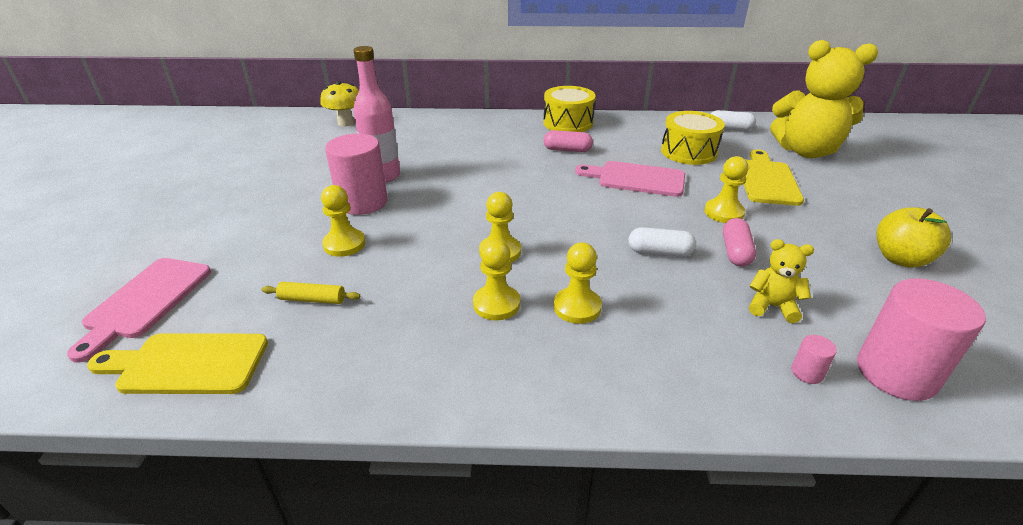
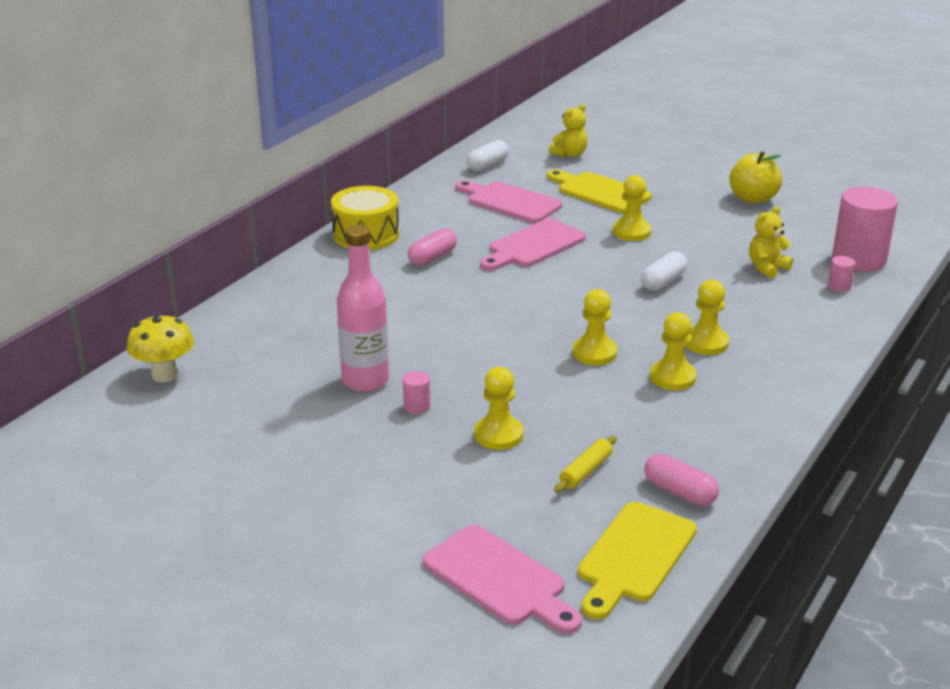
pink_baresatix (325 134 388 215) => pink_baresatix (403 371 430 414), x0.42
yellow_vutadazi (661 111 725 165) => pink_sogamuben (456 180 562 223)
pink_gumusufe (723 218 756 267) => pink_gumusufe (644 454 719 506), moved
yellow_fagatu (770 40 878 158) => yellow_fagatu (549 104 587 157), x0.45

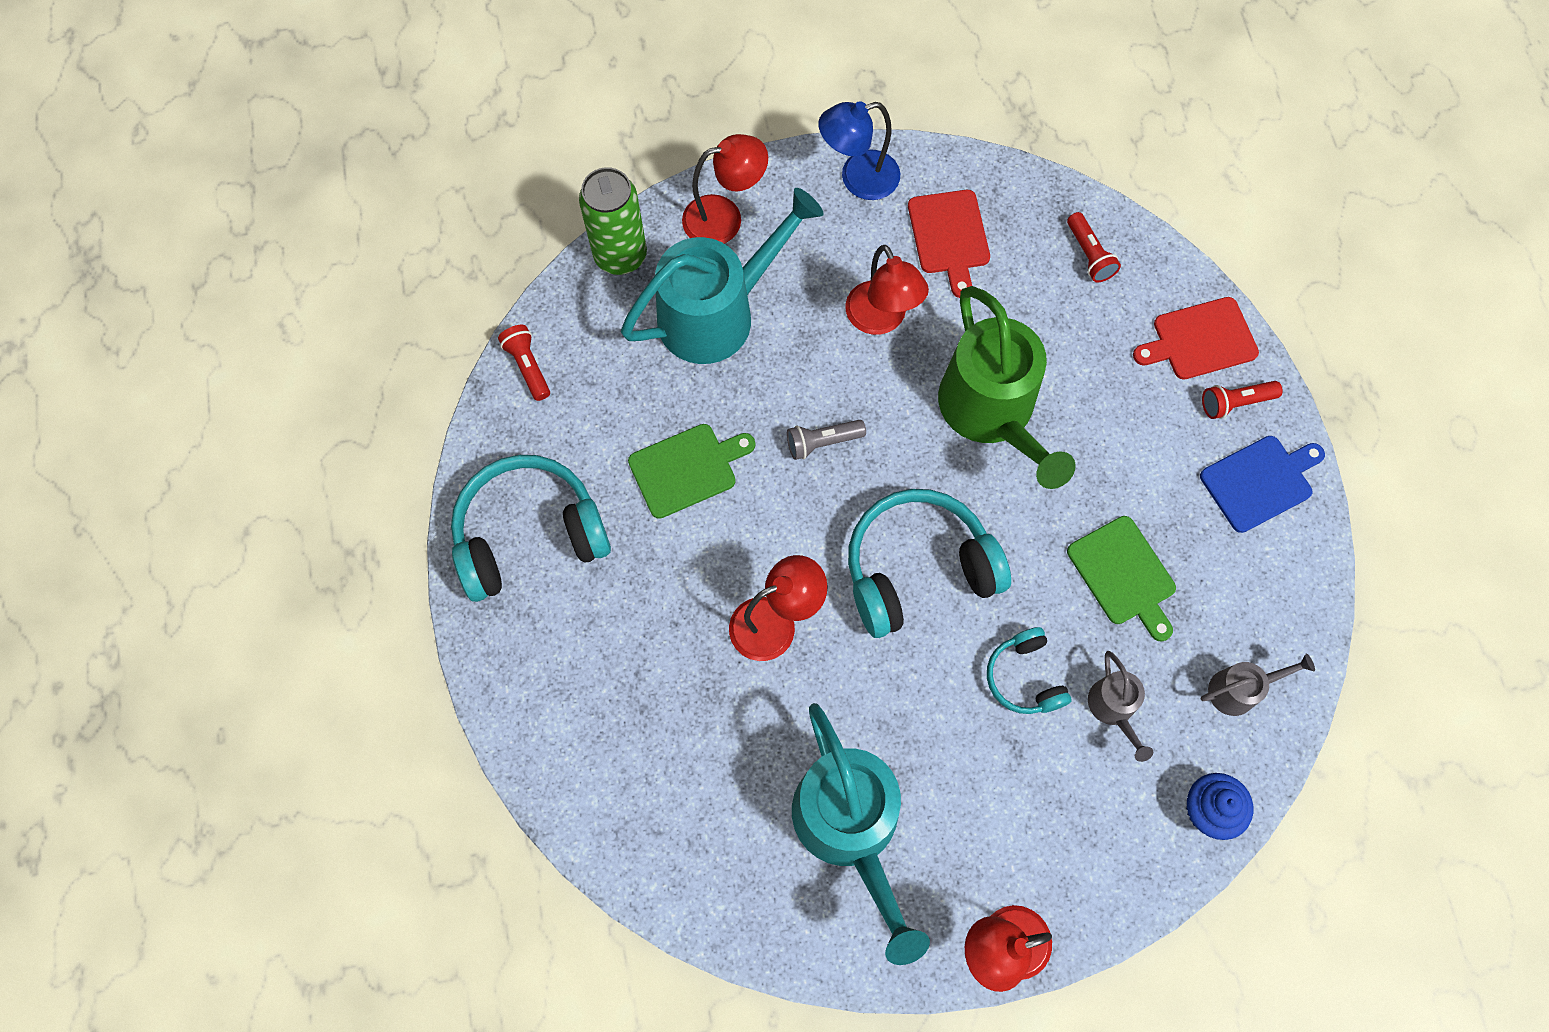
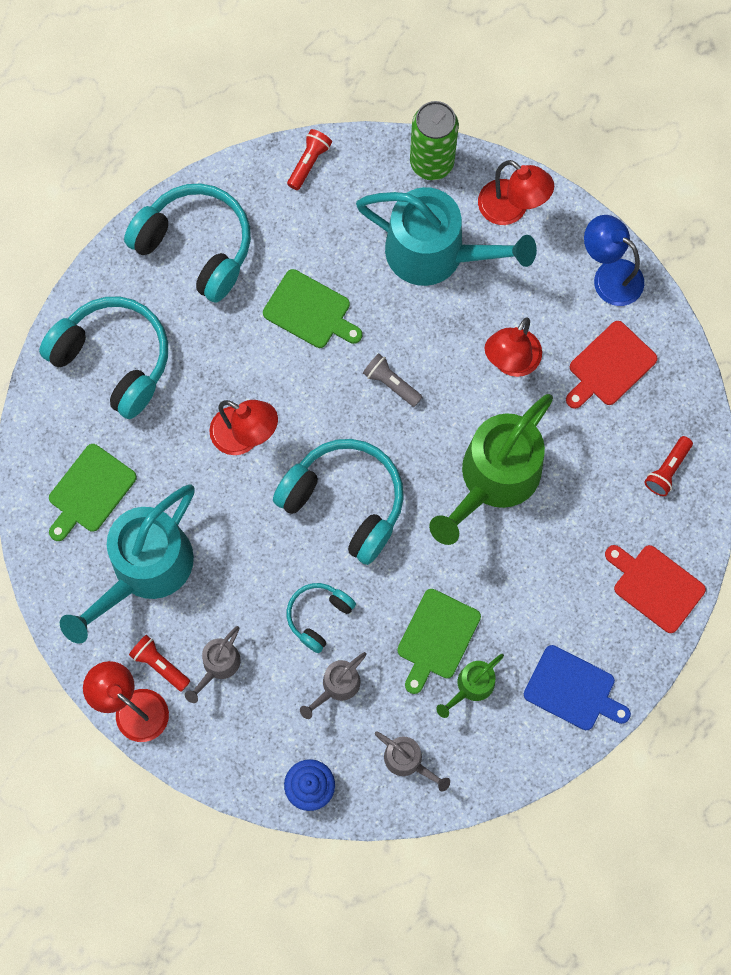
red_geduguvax (1202 381 1283 419) => red_geduguvax (129 635 190 692), moved
nothing => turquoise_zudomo (39 297 168 419)
nothing => green_sogamuben (49 444 137 541)
nothing => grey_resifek (185 626 241 703)
nothing => green_resifek (436 654 504 718)

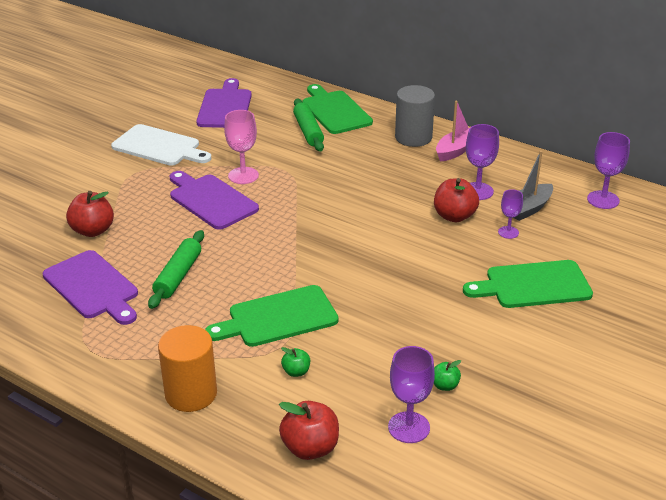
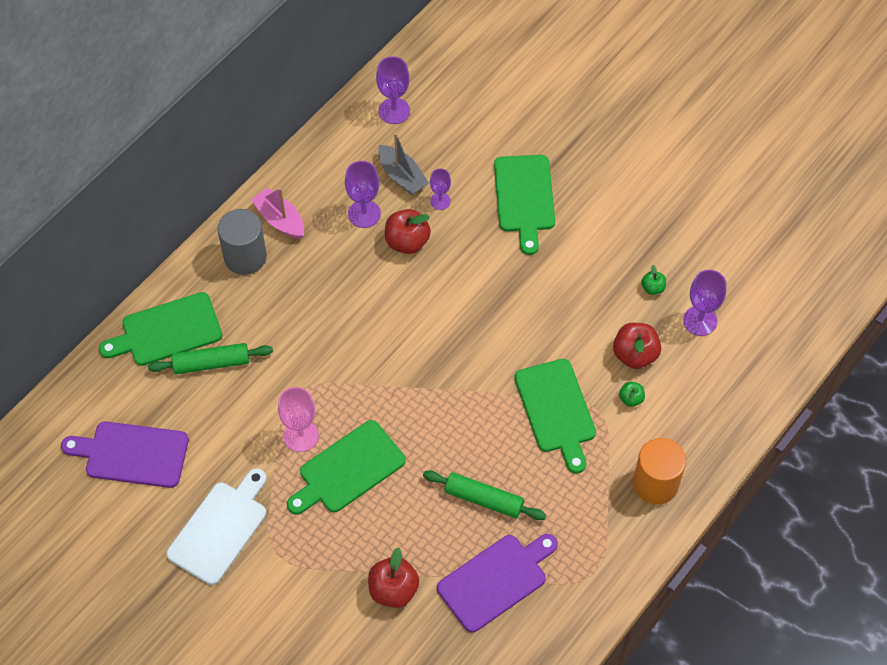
purple_sogamuben (170 171 259 230) => green_sogamuben (287 420 406 515)
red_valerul (279 401 339 460) => red_valerul (613 323 661 369), moved

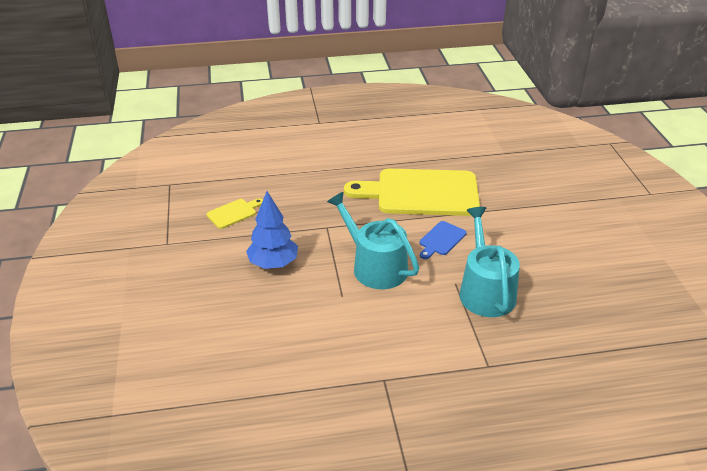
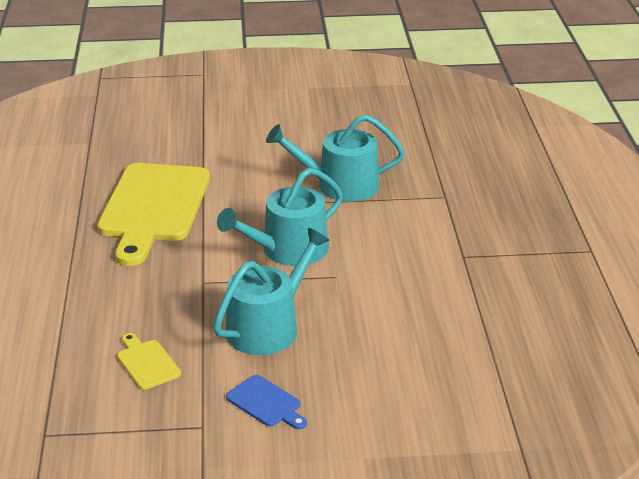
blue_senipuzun (246 191 298 269) => turquoise_resifek (213 228 330 355)
blue_sogamuben (420 221 466 259) => blue_sogamuben (226 375 307 430), moved

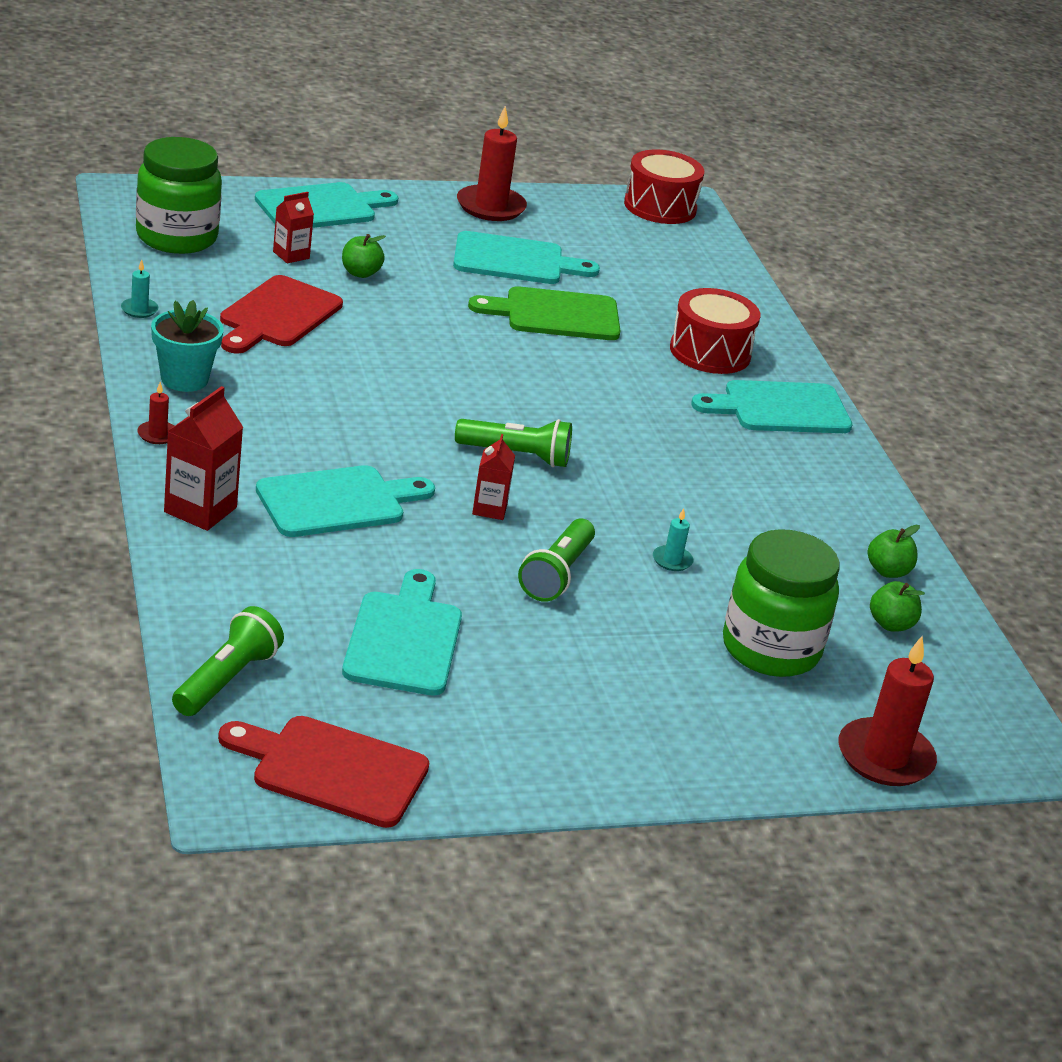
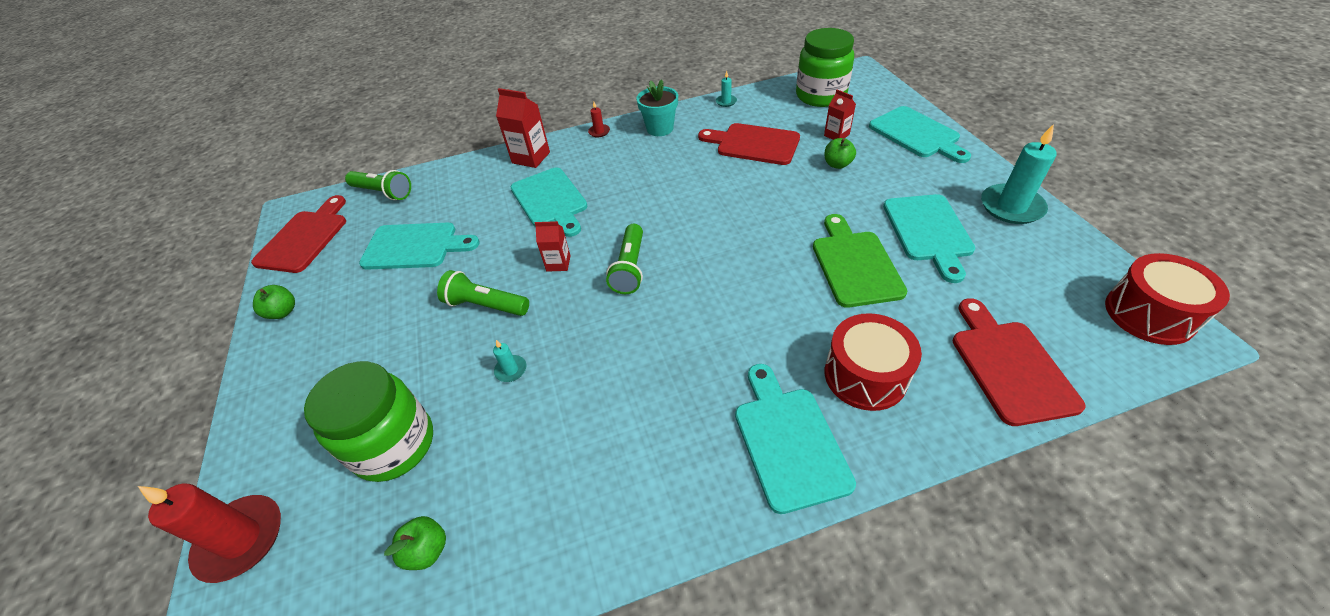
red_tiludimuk (457 106 527 221) => turquoise_tiludimuk (981 124 1057 224)
green_valerul (868 525 920 578) => green_valerul (253 285 295 319), moved
nothing => red_sogamuben (953 298 1085 426)

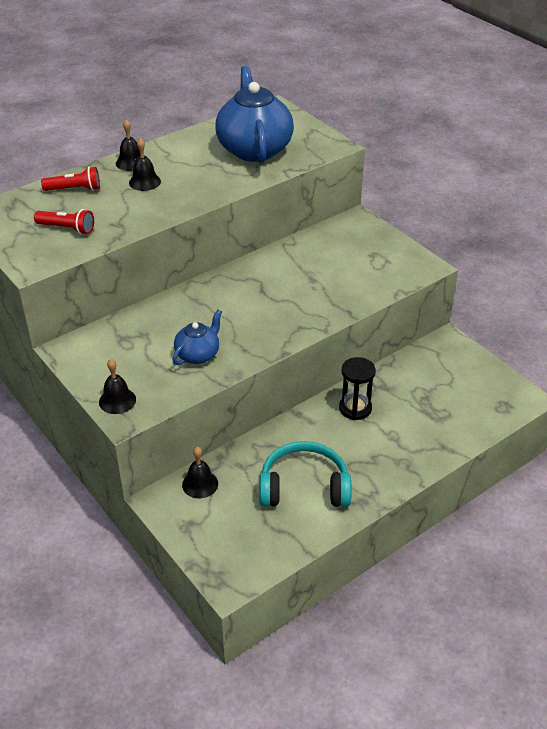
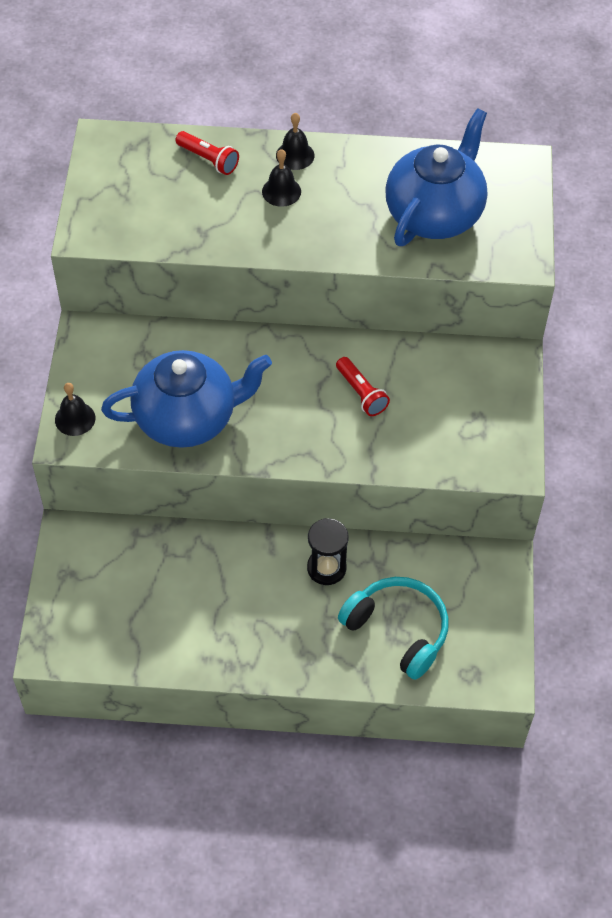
red_geduguvax (34 209 94 235) => red_geduguvax (336 357 390 416), moved
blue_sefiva (172 309 222 365) => blue_sefiva (101 350 272 448), x1.97
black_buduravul (182 447 218 499) => nothing
turquoise_zudomo (260 441 352 507) => turquoise_zudomo (338 577 449 680), moved

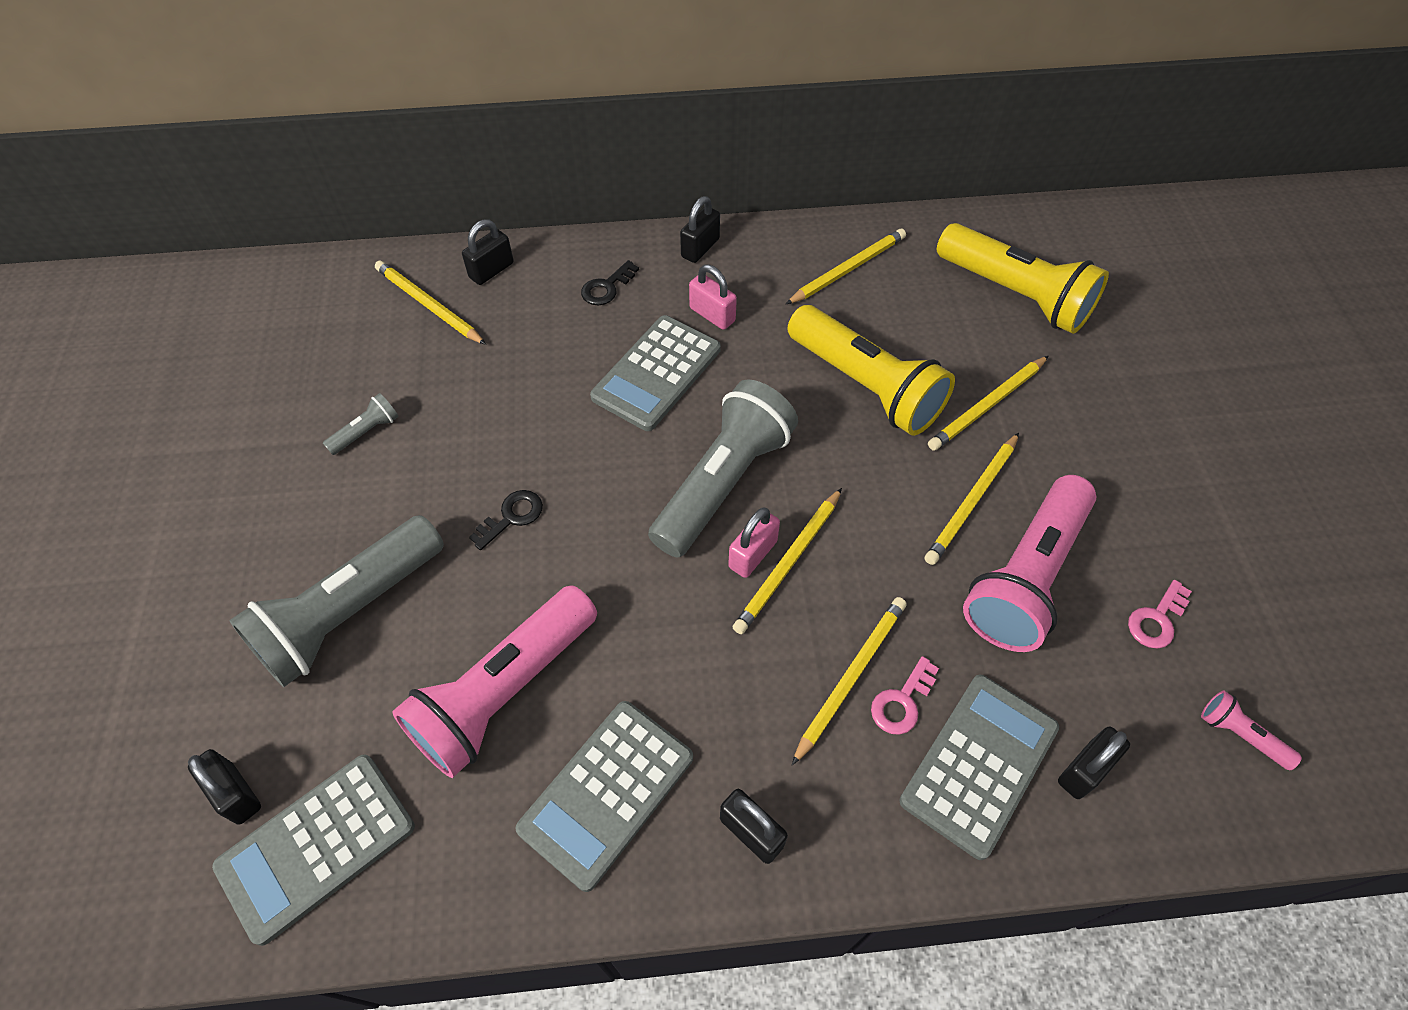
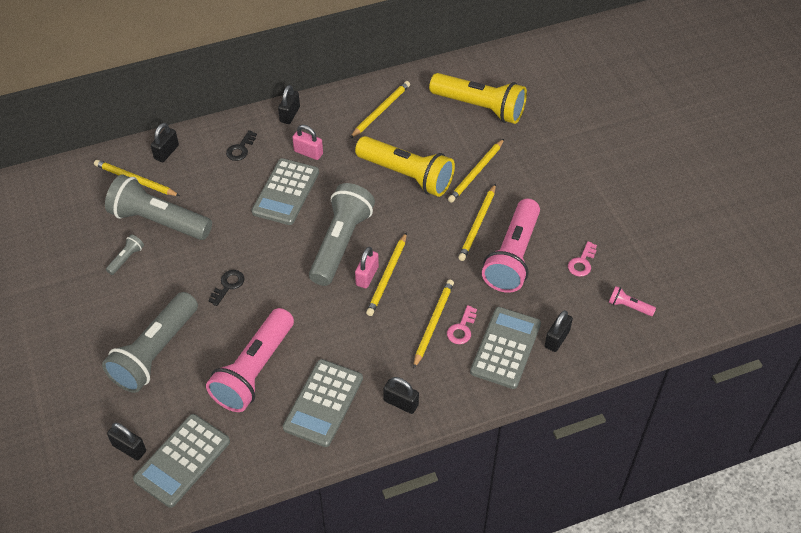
nothing => grey_geduguvax (105 174 212 240)

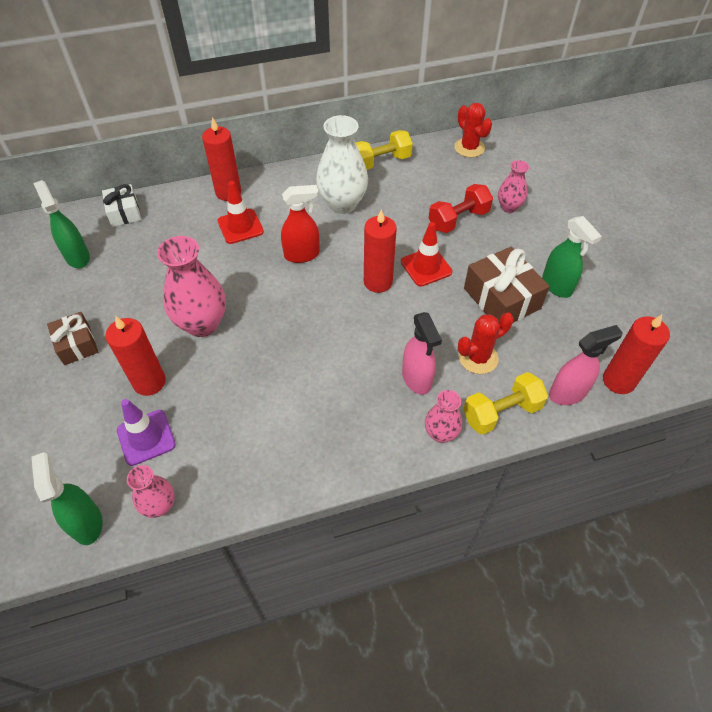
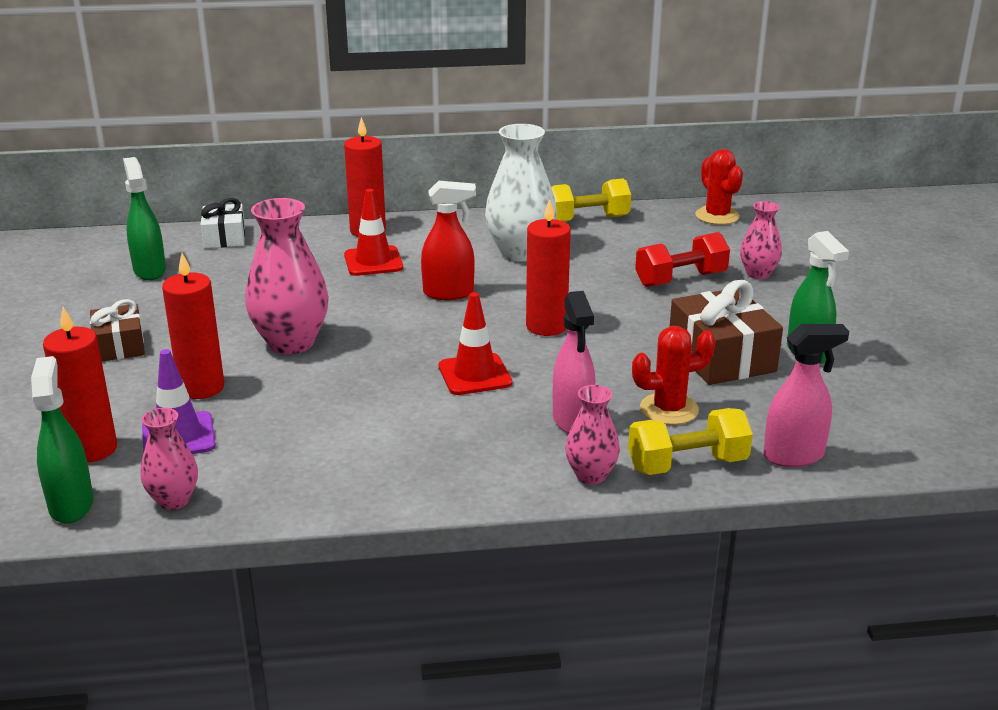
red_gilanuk (401 222 452 287) => red_gilanuk (438 292 512 395), moved
red_tiludimuk (603 315 670 394) => red_tiludimuk (43 307 117 463), moved

